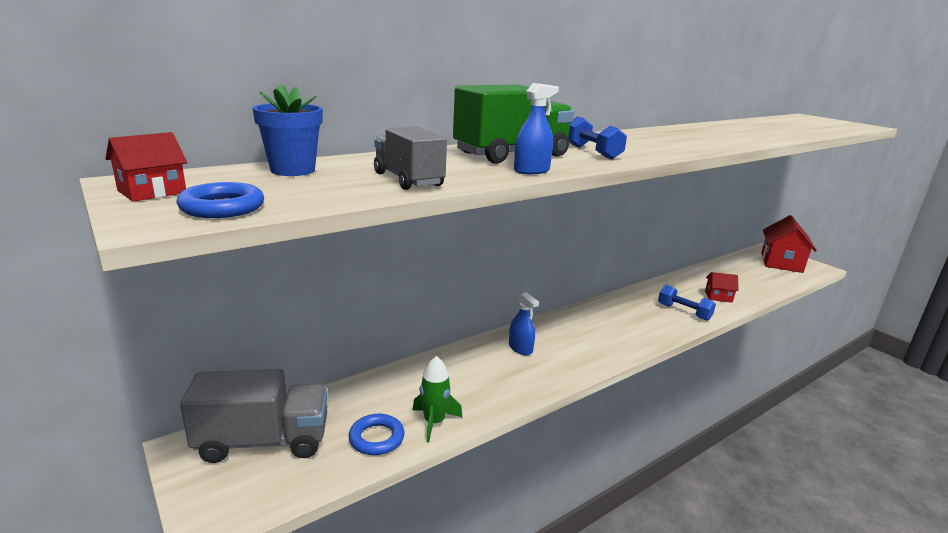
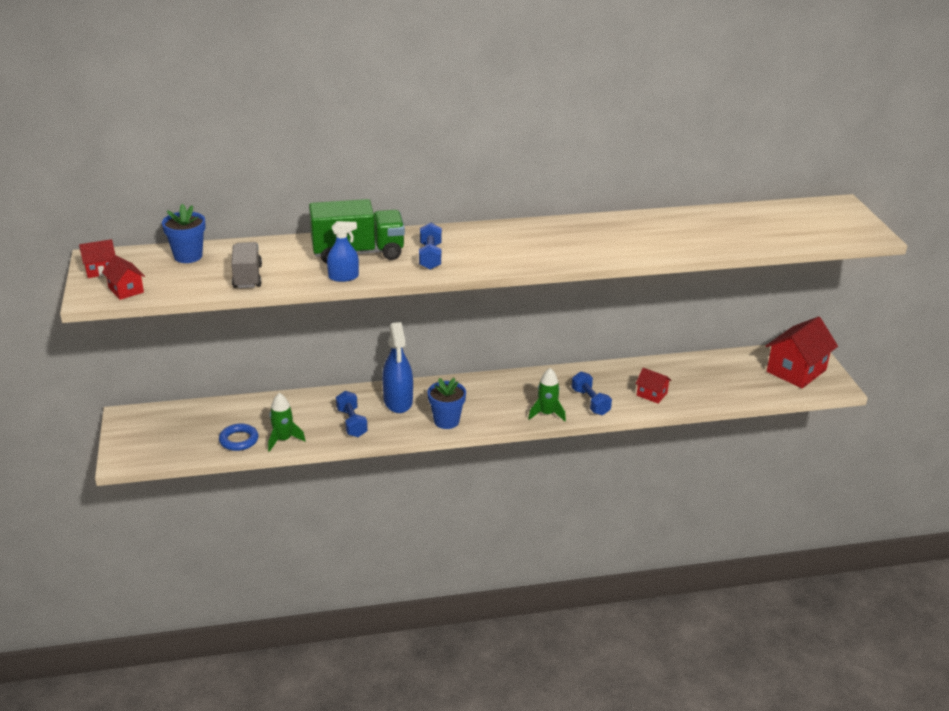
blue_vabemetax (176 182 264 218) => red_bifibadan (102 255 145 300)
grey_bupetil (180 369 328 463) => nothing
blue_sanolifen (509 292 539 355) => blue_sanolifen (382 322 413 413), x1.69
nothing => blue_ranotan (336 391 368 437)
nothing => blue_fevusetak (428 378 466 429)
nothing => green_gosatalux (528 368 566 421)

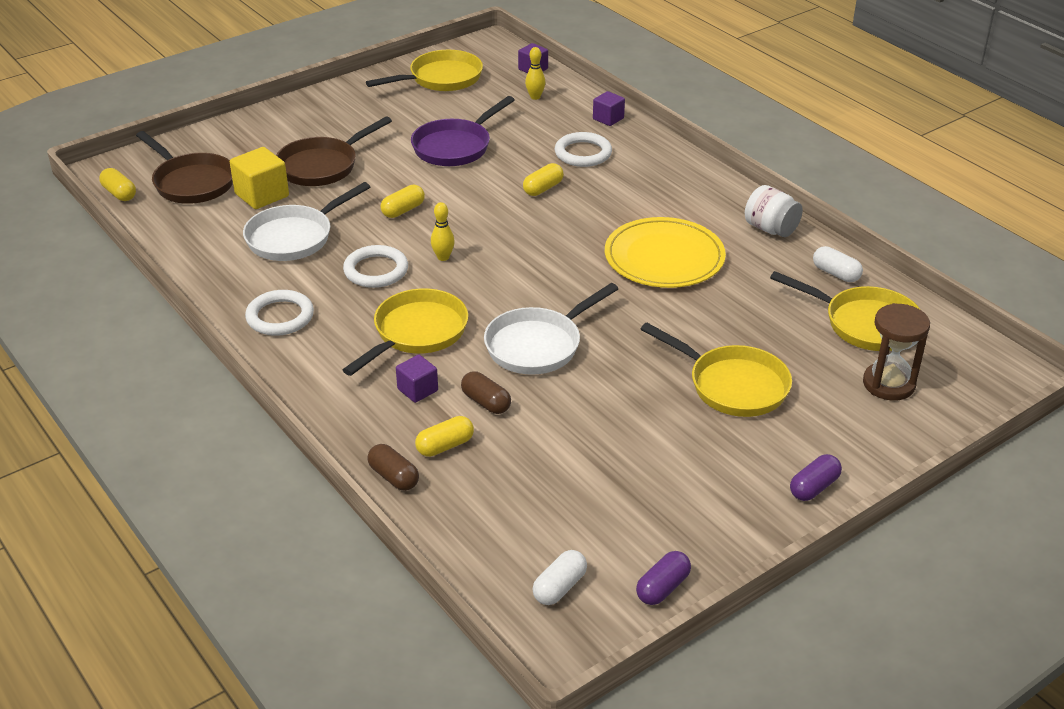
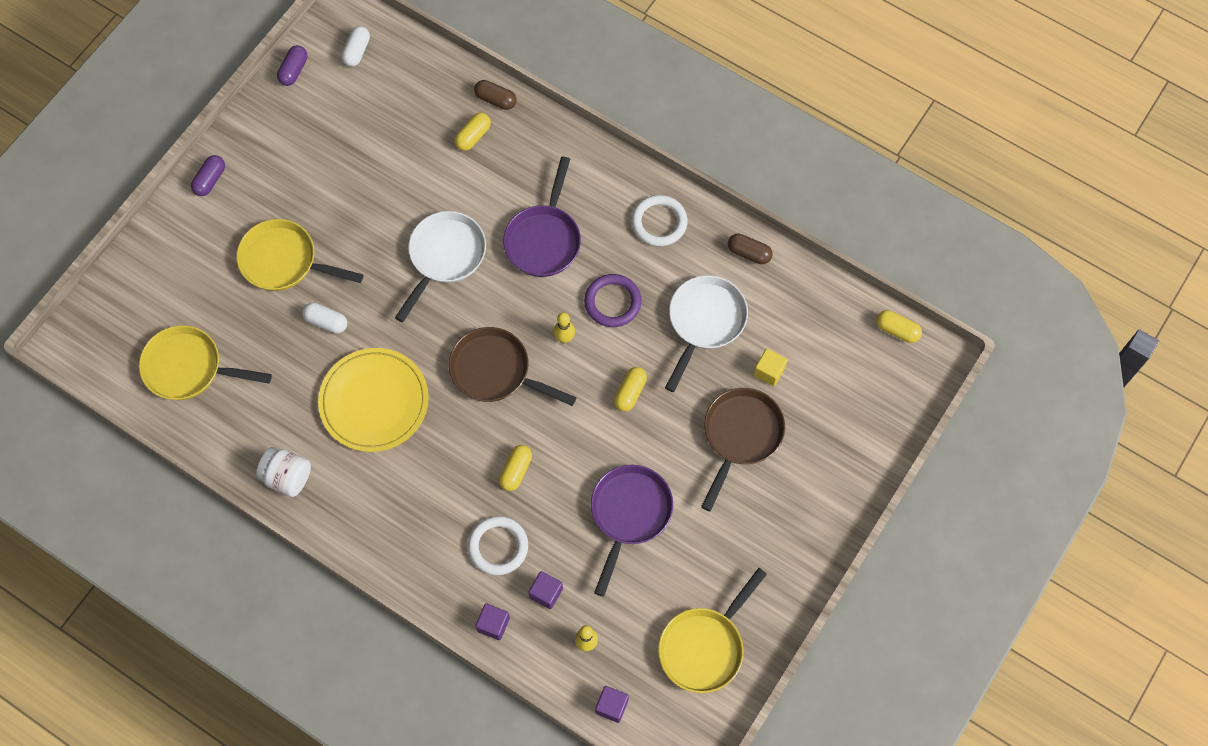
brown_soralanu (136 131 233 204) => brown_soralanu (449 327 577 406), moved
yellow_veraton (230 147 289 209) => yellow_veraton (754 349 787 386), x0.62
white_vabemetax (343 245 408 288) => purple_vabemetax (584 274 641 327)
yellow_soralanu (343 288 468 376) => purple_soralanu (503 156 581 277)
purple_veraton (396 355 438 403) => purple_veraton (528 571 563 609), moved
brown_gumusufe (461 371 511 414) => brown_gumusufe (728 234 773 264), moved
white_gumusufe (813 246 863 282) => white_gumusufe (302 303 347 334), moved
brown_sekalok (863 303 930 401) => nothing

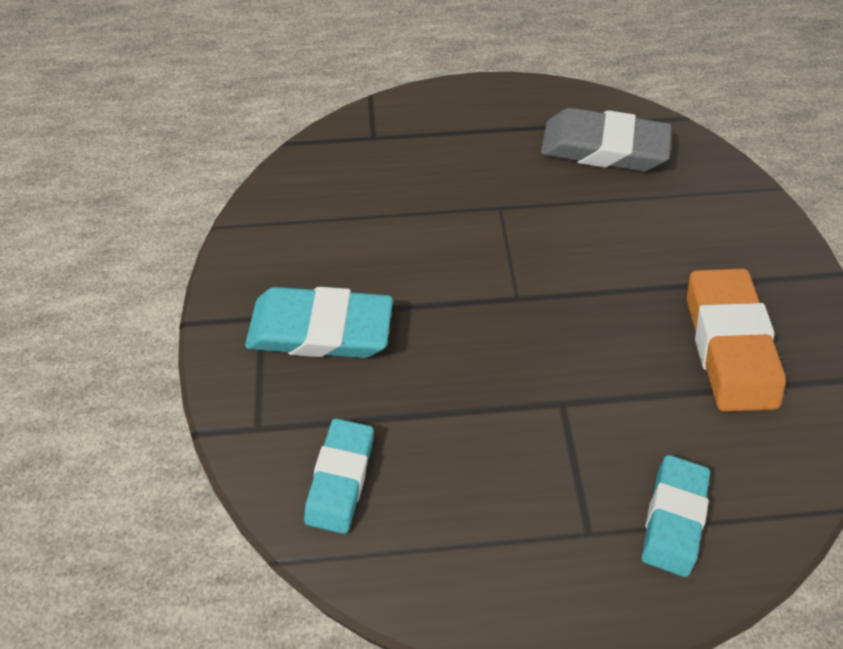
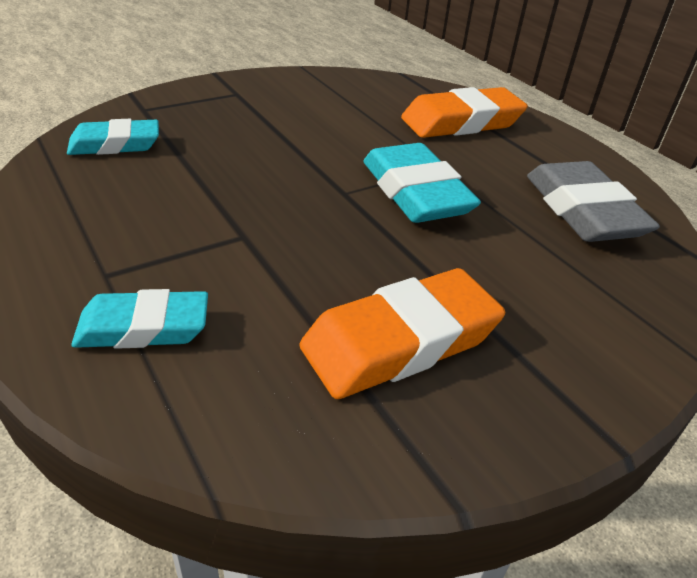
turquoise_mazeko (245 287 393 358) => turquoise_mazeko (363 143 481 223), moved
nothing => orange_mazeko (401 87 528 138)

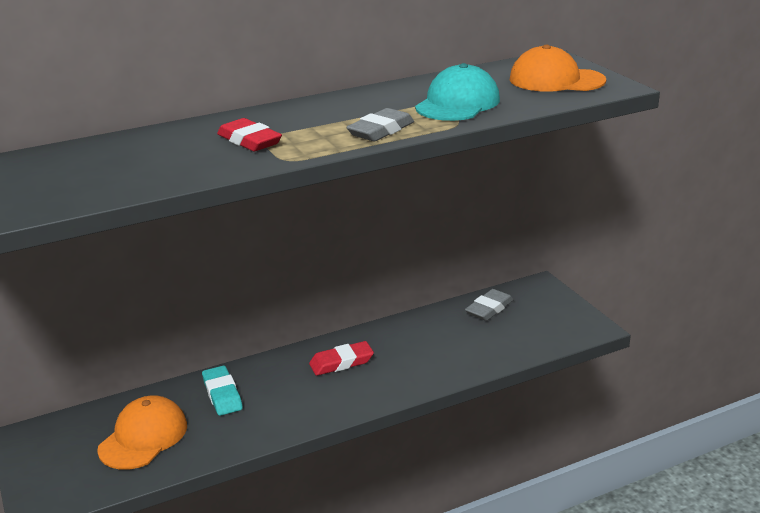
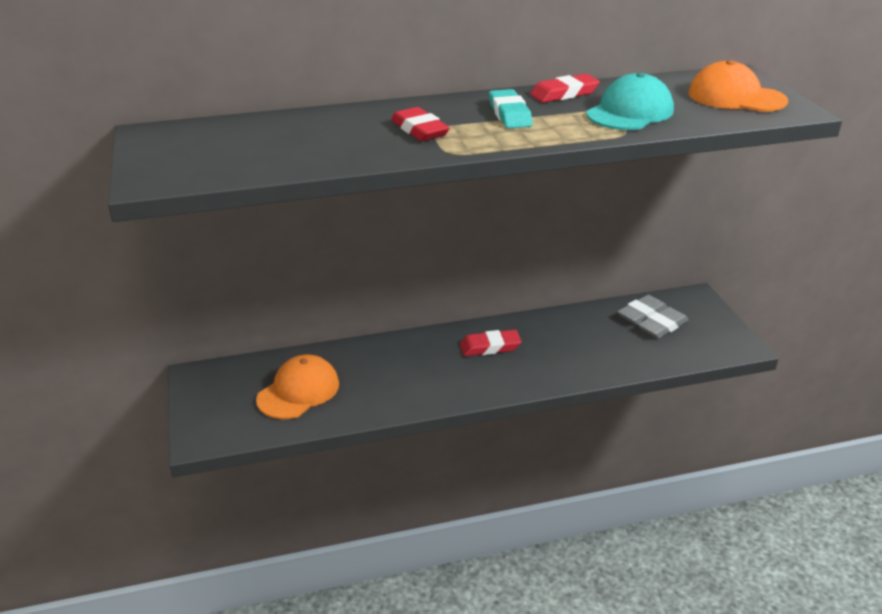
turquoise_mazeko (202 366 243 416) => turquoise_mazeko (489 89 533 129), moved
grey_mazeko (346 108 414 142) => grey_mazeko (638 307 689 338), moved
nothing => red_mazeko (530 74 600 103)

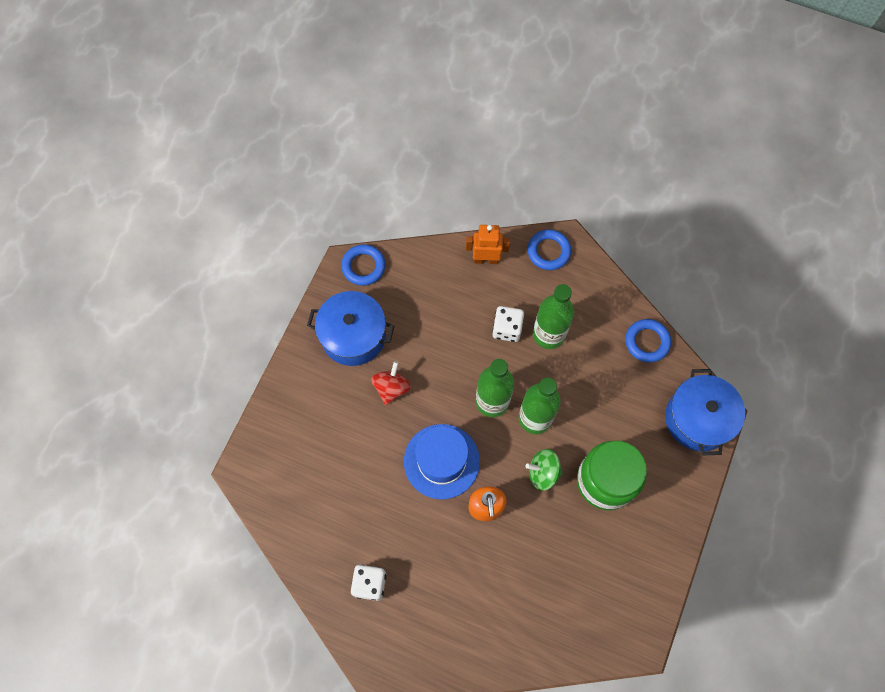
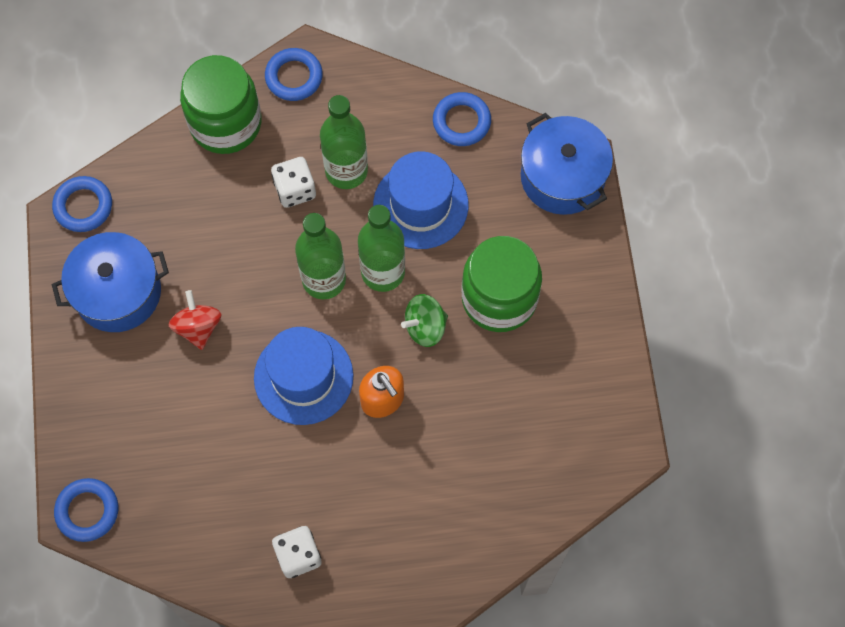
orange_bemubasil (466 225 510 264) => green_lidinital (180 55 261 154)
nothing => blue_vabemetax (54 478 118 542)
nothing => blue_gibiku (373 151 469 249)

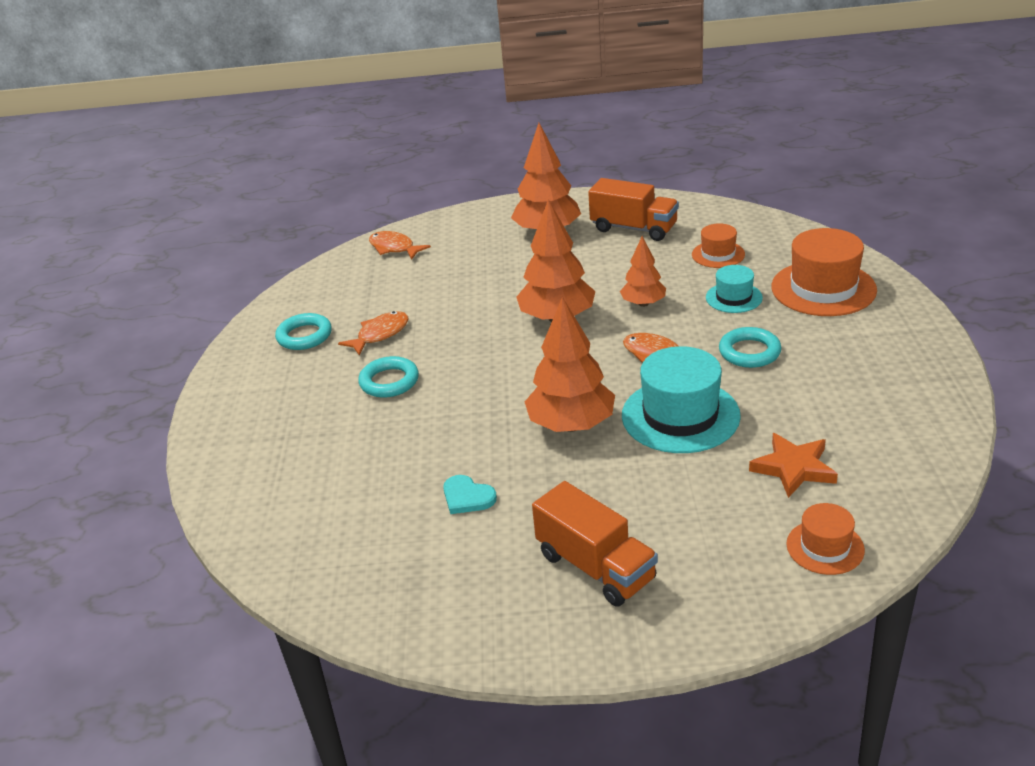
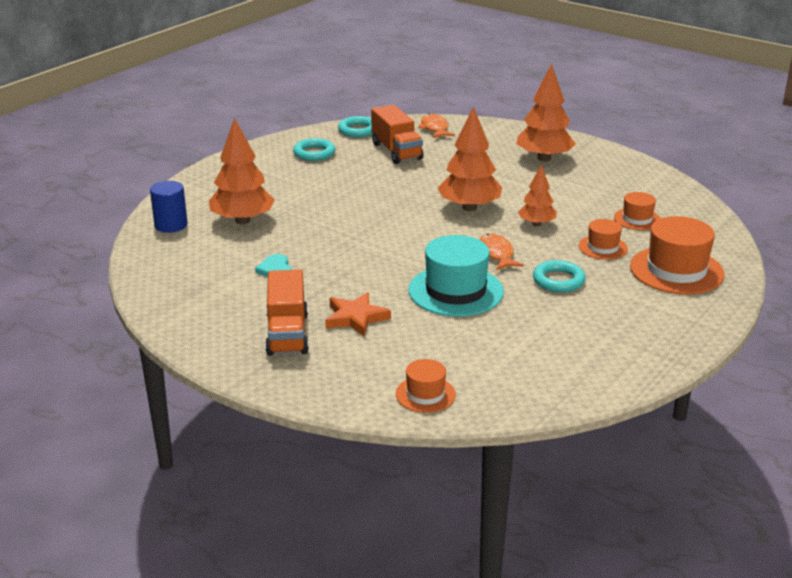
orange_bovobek (338 311 409 356) => nothing
turquoise_vabemetax (358 356 419 398) => turquoise_vabemetax (338 116 373 137), moved
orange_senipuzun (525 297 615 432) => orange_senipuzun (209 118 275 224), moved
orange_bupetil (588 178 679 241) => orange_bupetil (371 105 423 164), moved
turquoise_gibiku (706 265 763 313) => orange_gibiku (578 219 628 260)
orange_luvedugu (749 433 838 498) => orange_luvedugu (325 292 391 336), moved
nothing => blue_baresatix (150 181 188 233)

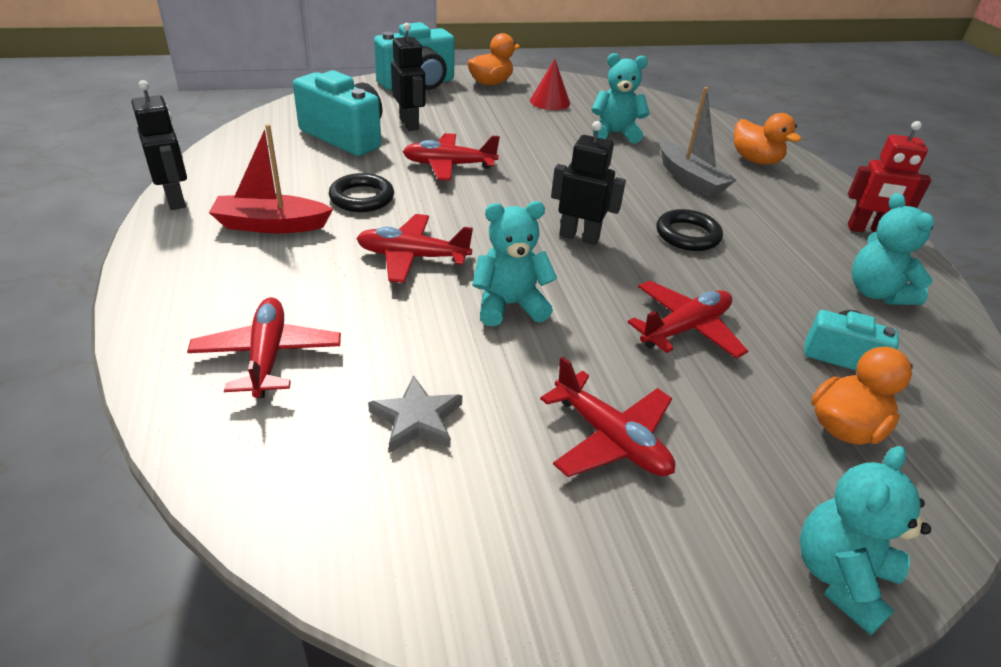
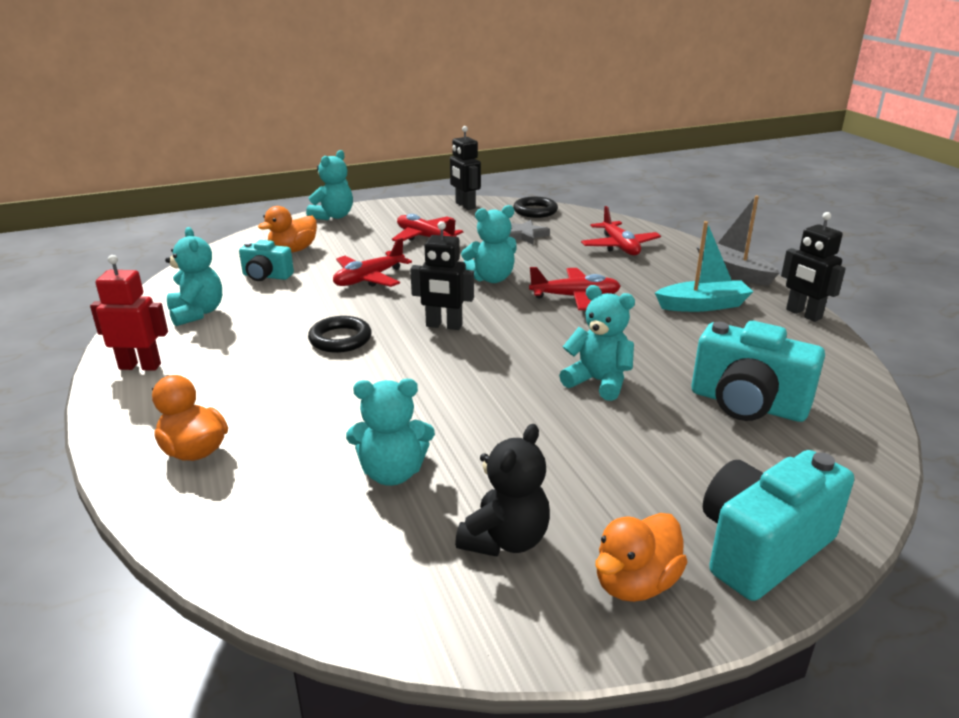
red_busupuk (209 124 333 233) => turquoise_busupuk (655 221 753 312)
black_vabemetax (329 173 394 212) => black_vabemetax (513 197 558 218), moved
black_bemubasil (391 23 425 131) => black_bemubasil (450 126 481 210), moved
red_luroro (403 133 500 181) => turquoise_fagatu (559 285 635 401)
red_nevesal (530 59 570 110) => black_fagatu (455 424 550 557)
grey_busupuk (660 87 736 197) => grey_busupuk (696 195 780 286), moved

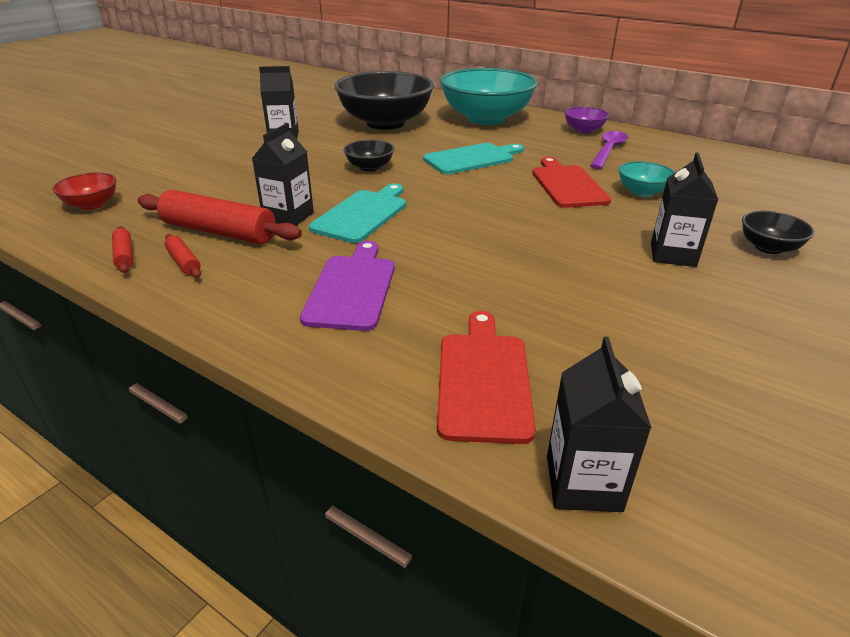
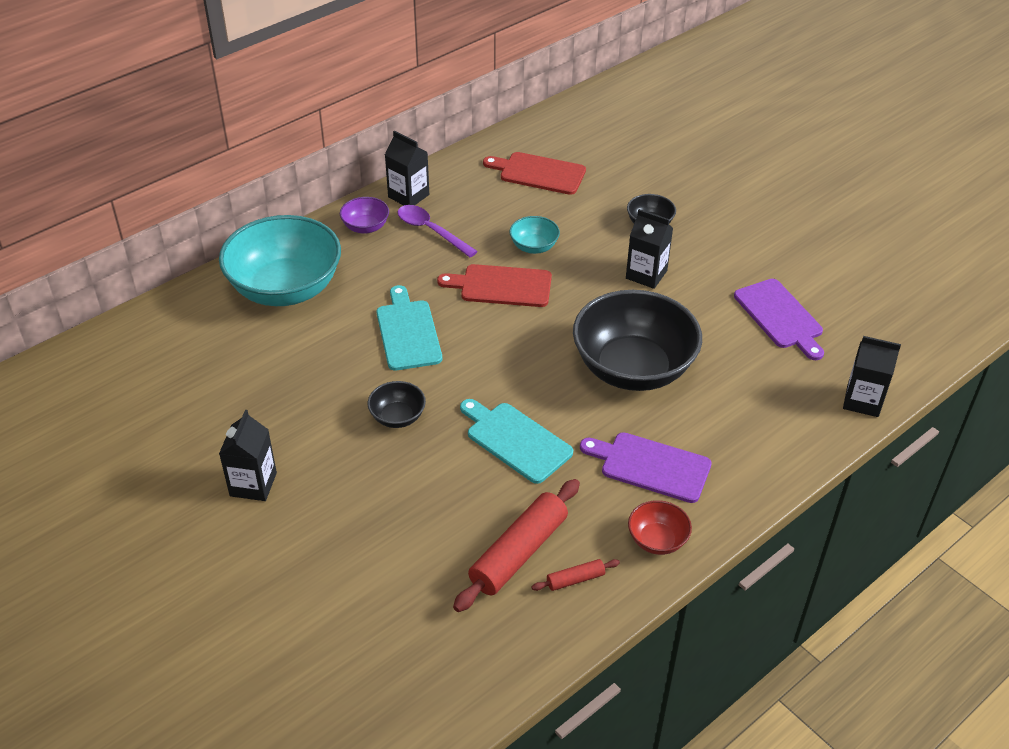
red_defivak (52 172 117 210) => red_defivak (628 500 692 555), moved
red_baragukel (112 226 133 273) => nothing
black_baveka (252 123 314 226) => black_baveka (385 131 429 205), moved
black_defivak (334 71 434 130) => black_defivak (573 290 702 391), moved
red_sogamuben (437 311 536 444) => red_sogamuben (483 152 586 195), moved
nothing => purple_sogamuben (734 279 824 360)

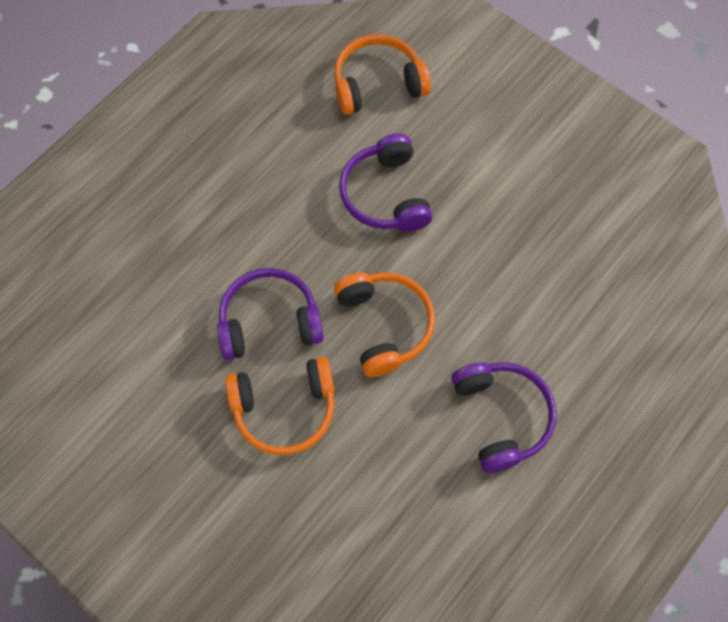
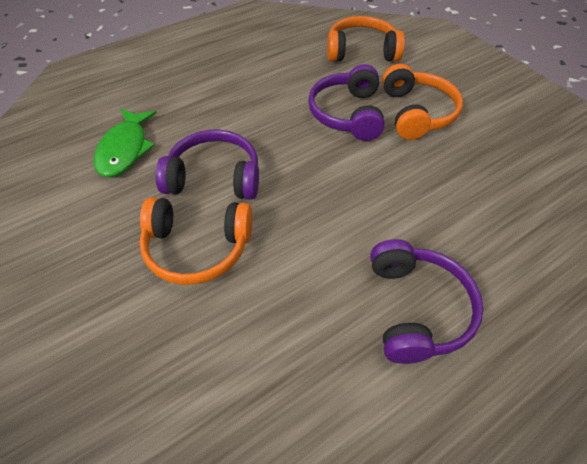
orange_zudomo (334 272 435 377) => orange_zudomo (382 64 463 140), moved
nothing => green_bovobek (94 108 157 177)

